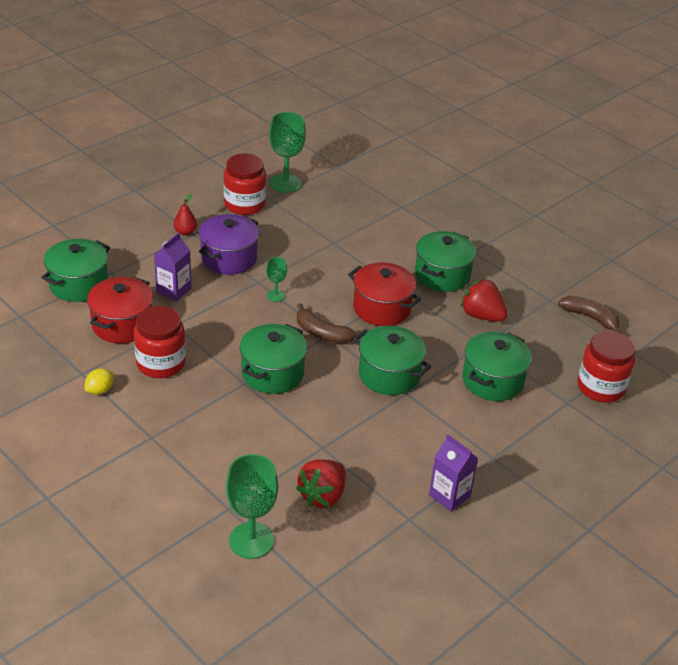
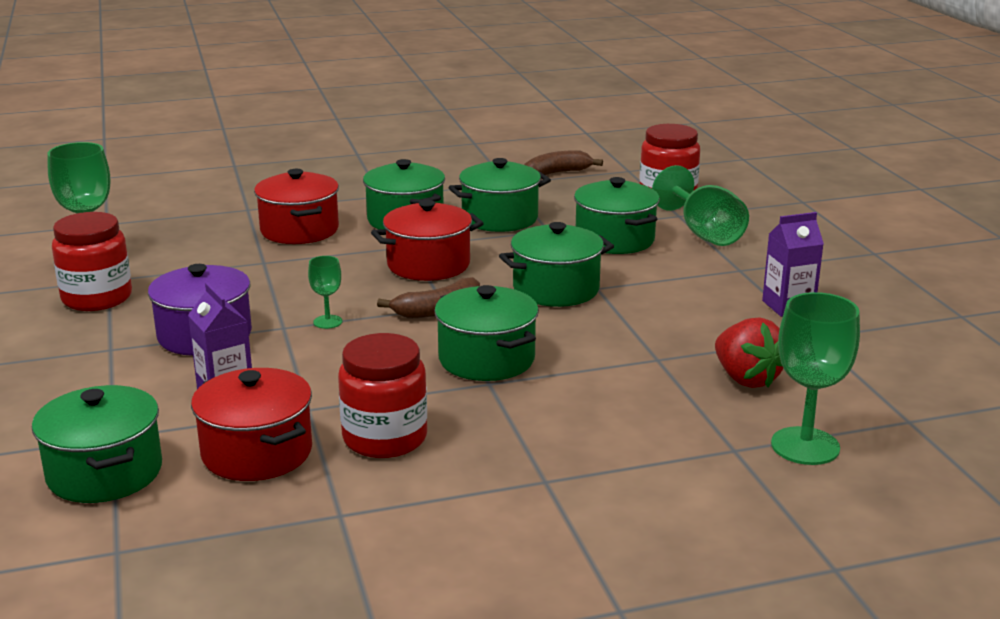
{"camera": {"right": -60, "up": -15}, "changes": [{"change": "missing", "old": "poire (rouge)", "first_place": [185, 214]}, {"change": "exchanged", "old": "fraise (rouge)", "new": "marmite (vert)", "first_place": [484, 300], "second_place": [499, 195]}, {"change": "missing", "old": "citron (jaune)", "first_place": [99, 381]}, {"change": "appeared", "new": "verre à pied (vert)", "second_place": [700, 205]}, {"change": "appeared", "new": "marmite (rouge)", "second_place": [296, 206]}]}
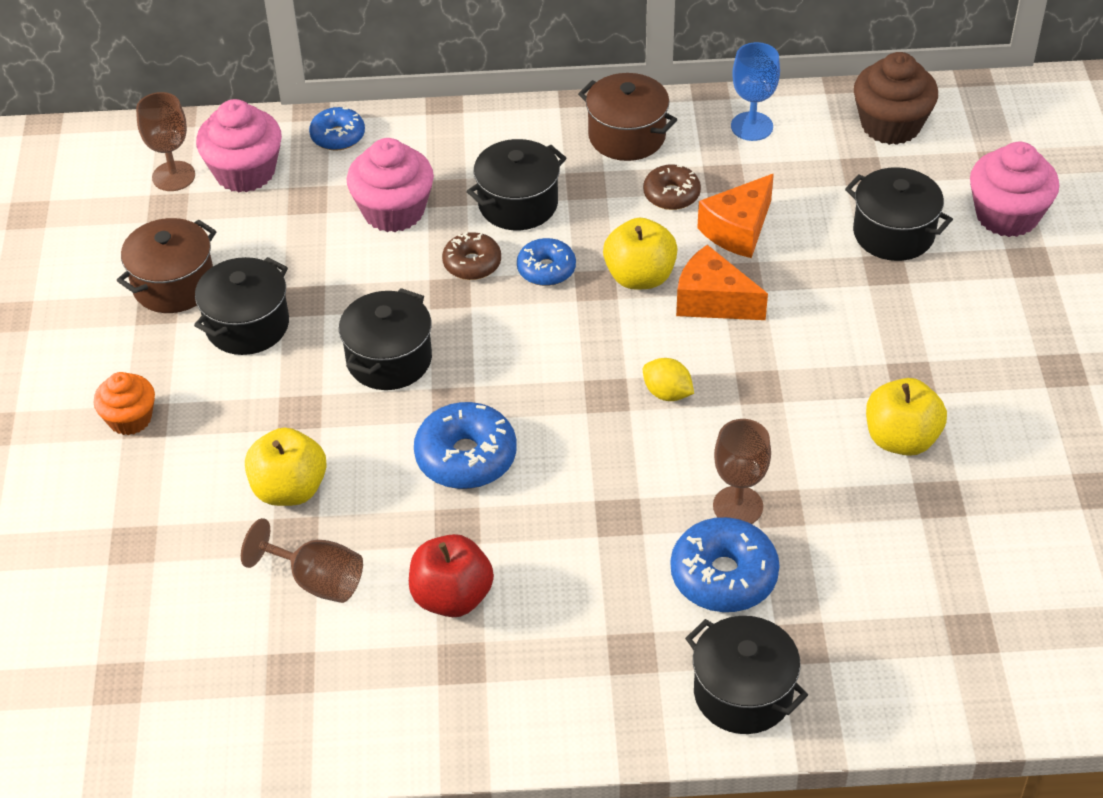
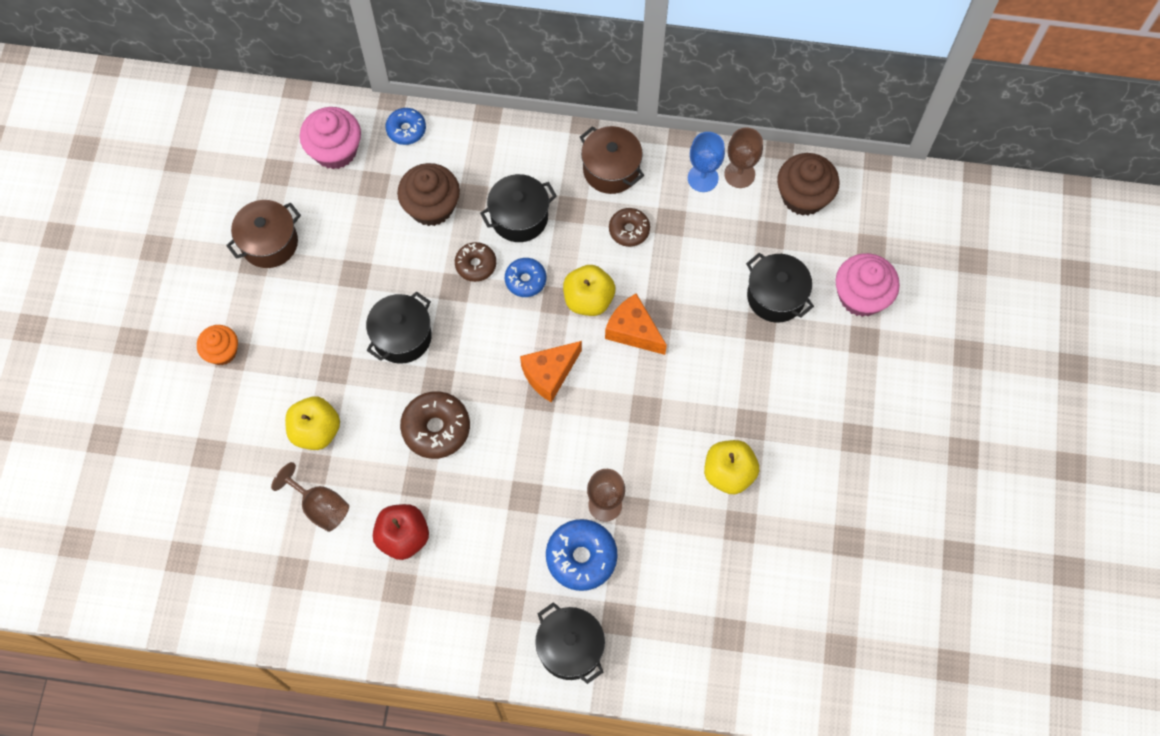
{"camera": {"right": 10, "up": 20}, "changes": [{"change": "relocated", "old": "verre à pied (marron)", "first_place": [165, 141], "second_place": [743, 158]}, {"change": "colour", "old": "muffin (rose)", "new": "muffin (marron)", "first_place": [390, 185], "second_place": [428, 194]}, {"change": "relocated", "old": "fromage (orange)", "first_place": [735, 216], "second_place": [551, 372]}, {"change": "missing", "old": "marmite (noir)", "first_place": [241, 306]}, {"change": "missing", "old": "citron (jaune)", "first_place": [668, 379]}, {"change": "colour", "old": "beignet (bleu)", "new": "beignet (marron)", "first_place": [465, 445], "second_place": [435, 425]}]}
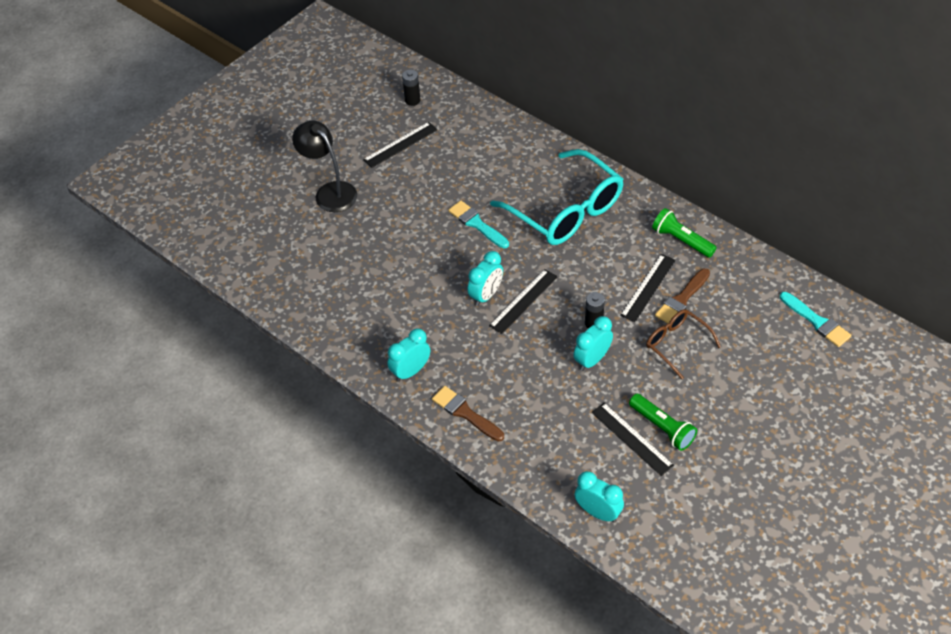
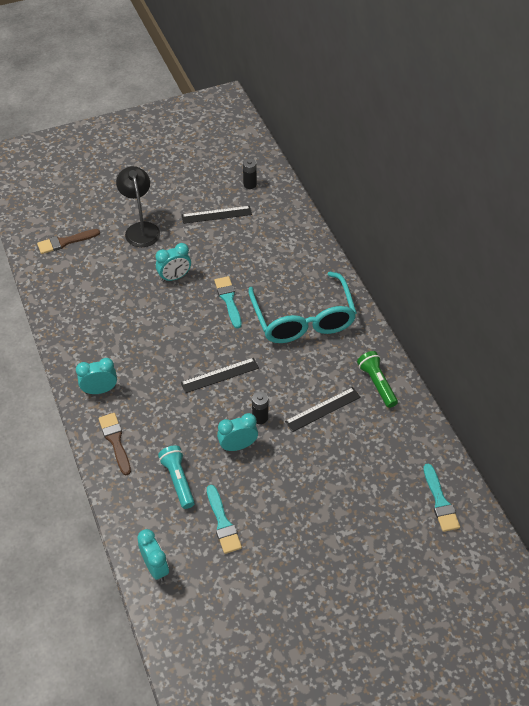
{"camera": {"right": 25, "up": 0}, "changes": [{"change": "relocated", "old": "réveil (turquoise)", "first_place": [485, 278], "second_place": [173, 262]}, {"change": "relocated", "old": "pinceau (marron)", "first_place": [682, 295], "second_place": [68, 241]}, {"change": "missing", "old": "lunettes (marron)", "first_place": [683, 344]}, {"change": "missing", "old": "lampe de poche (vert)", "first_place": [663, 422]}, {"change": "exchanged", "old": "règle (noir)", "new": "pinceau (turquoise)", "first_place": [632, 439], "second_place": [224, 519]}, {"change": "appeared", "new": "lampe de poche (turquoise)", "second_place": [176, 477]}]}
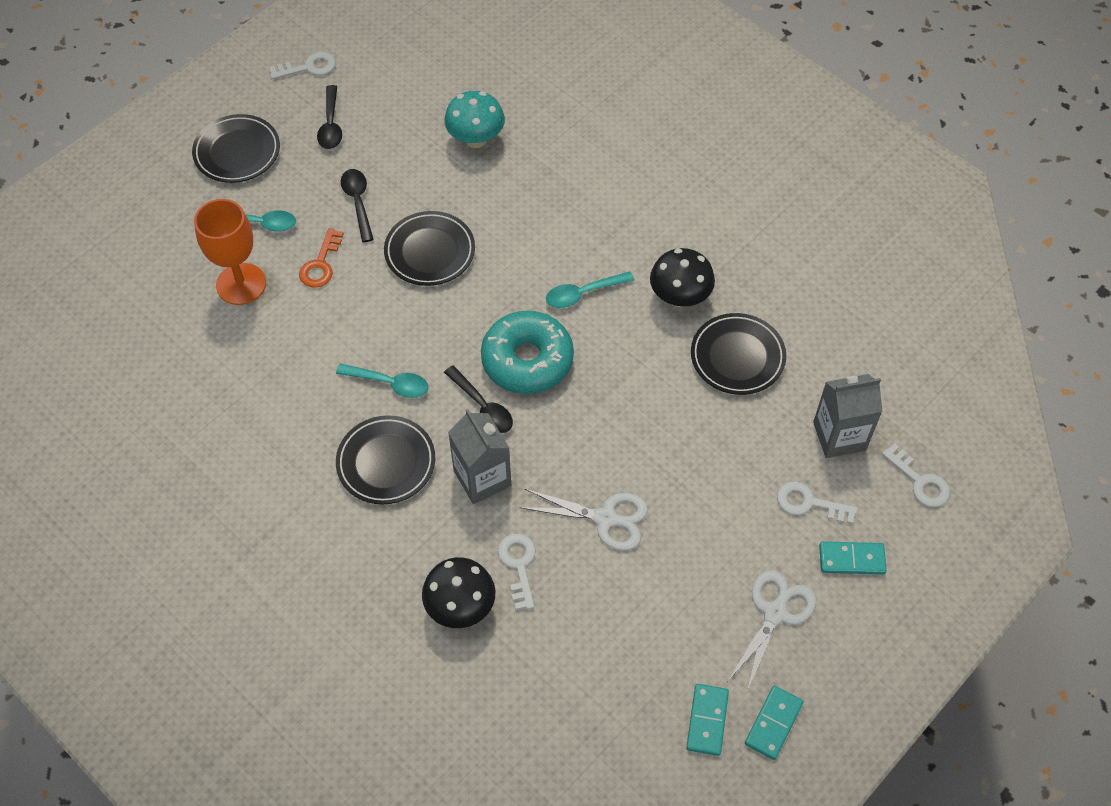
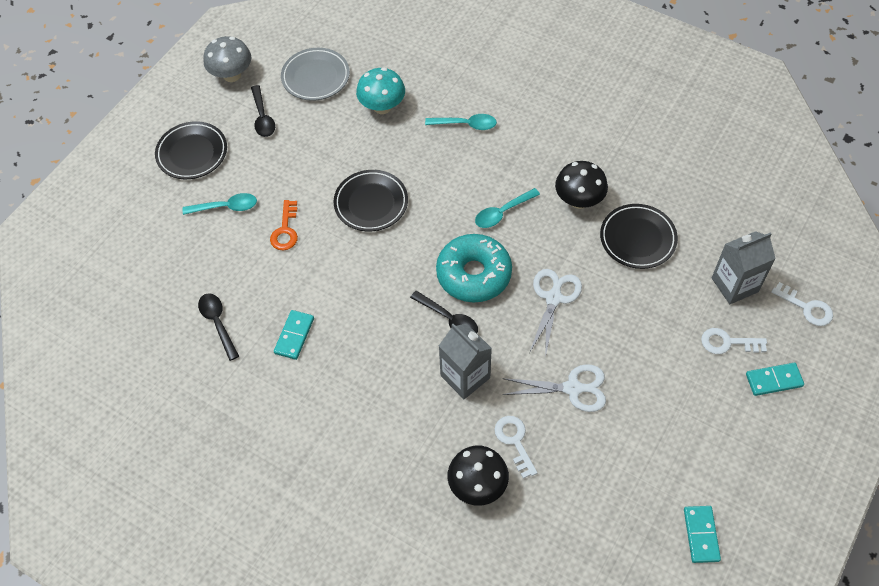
{"camera": {"right": -10, "up": 0}, "changes": [{"change": "exchanged", "old": "clé (blanc)", "new": "champignon (gris)", "first_place": [302, 65], "second_place": [227, 59]}, {"change": "relocated", "old": "cuillère (noir)", "first_place": [357, 205], "second_place": [218, 327]}, {"change": "missing", "old": "verre à pied (orange)", "first_place": [230, 252]}, {"change": "relocated", "old": "cuillère (turquoise)", "first_place": [382, 380], "second_place": [461, 122]}, {"change": "missing", "old": "assiette (noir)", "first_place": [385, 459]}, {"change": "relocated", "old": "ciseaux (blanc)", "first_place": [771, 631], "second_place": [556, 313]}, {"change": "relocated", "old": "domino (turquoise)", "first_place": [774, 723], "second_place": [294, 335]}, {"change": "appeared", "new": "assiette (gris)", "second_place": [315, 74]}]}
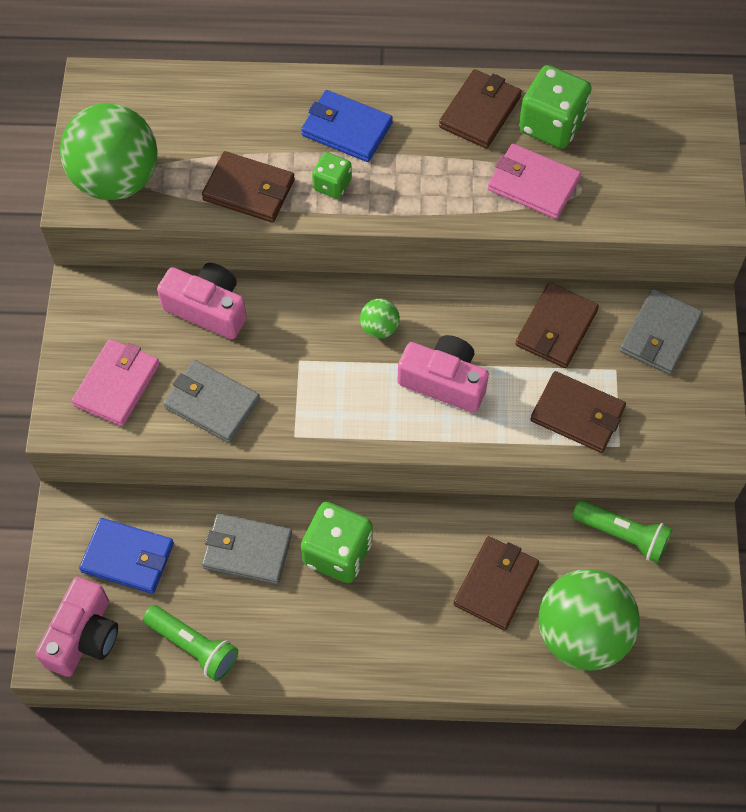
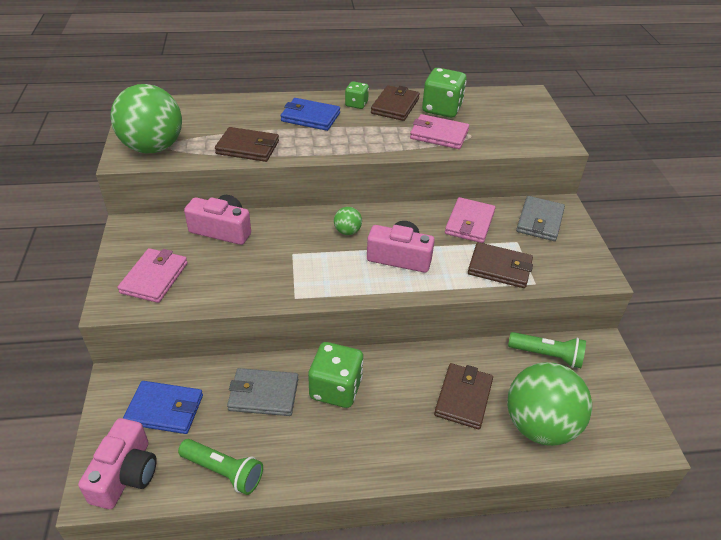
{"camera": {"right": -10, "up": -20}, "changes": [{"change": "relocated", "old": "dé (vert)", "first_place": [332, 175], "second_place": [357, 95]}, {"change": "colour", "old": "portefeuille (marron)", "new": "portefeuille (rose)", "first_place": [557, 325], "second_place": [470, 220]}, {"change": "missing", "old": "portefeuille (gris)", "first_place": [211, 401]}]}
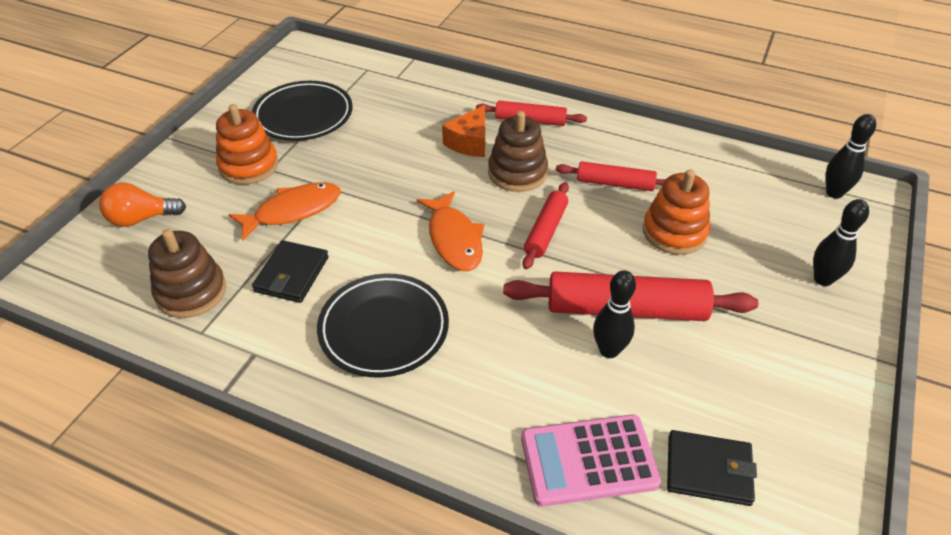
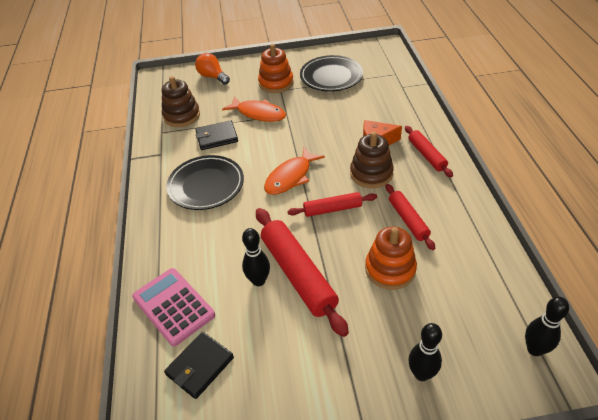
{"camera": {"right": 60, "up": 0}, "changes": [{"change": "spun", "old": "portefeuille (noir)", "first_place": [712, 468], "second_place": [199, 365], "degrees": 60}]}
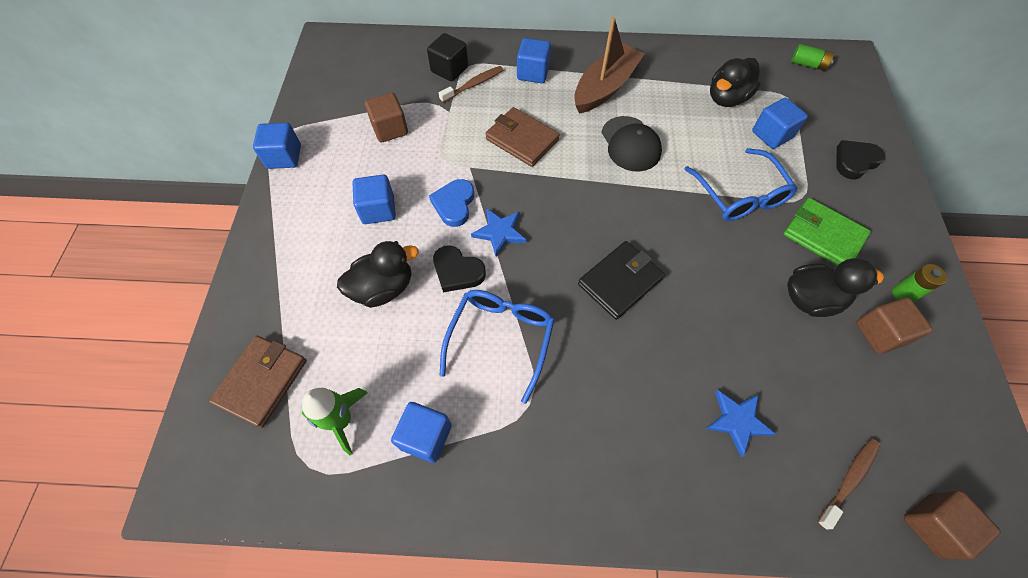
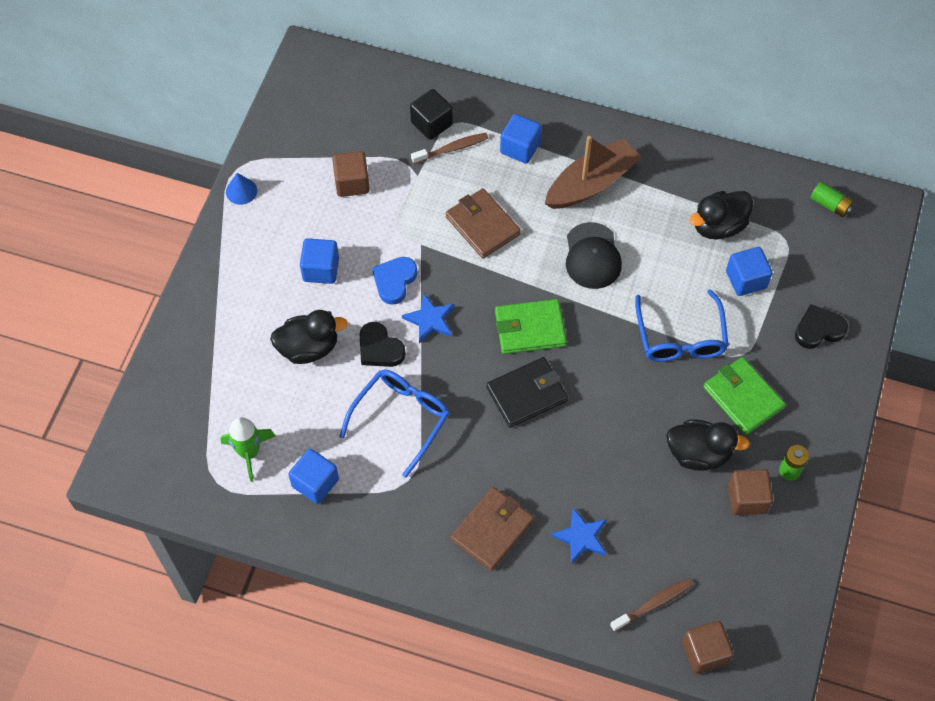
{"camera": {"right": 15, "up": 0}, "changes": [{"change": "exchanged", "old": "cube (bleu)", "new": "cône (bleu)", "first_place": [277, 146], "second_place": [241, 189]}, {"change": "relocated", "old": "portefeuille (marron)", "first_place": [258, 382], "second_place": [492, 529]}, {"change": "appeared", "new": "portefeuille (vert)", "second_place": [531, 326]}]}
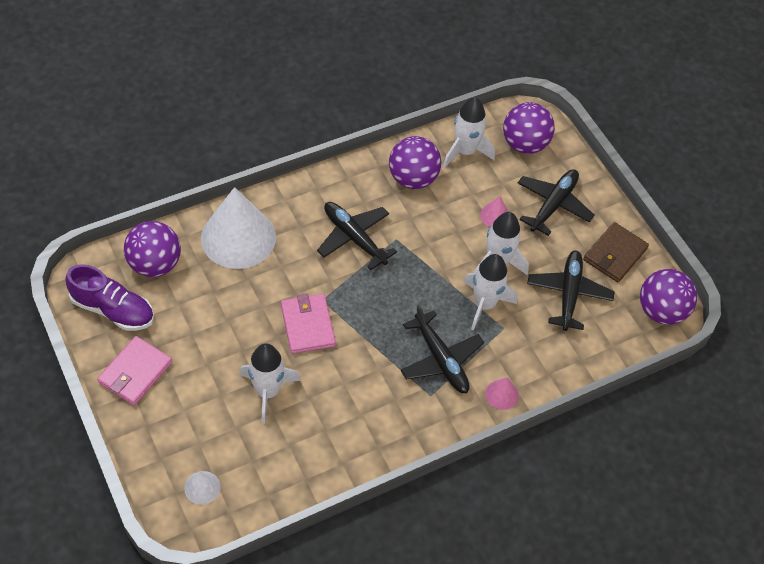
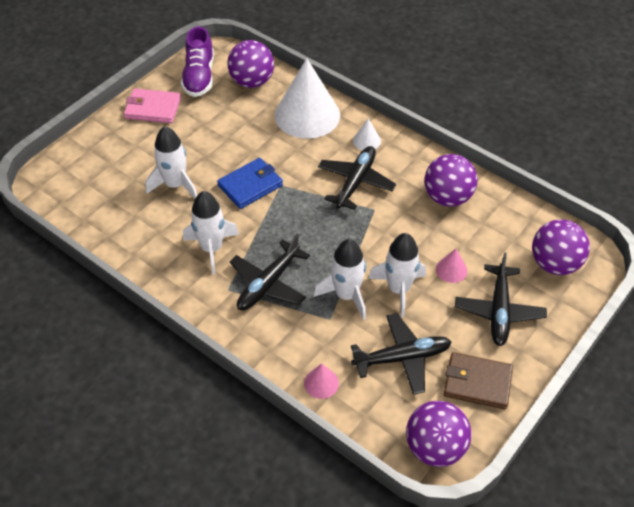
{"camera": {"right": 70, "up": -5}, "changes": [{"change": "relocated", "old": "fusée (blanc)", "first_place": [469, 132], "second_place": [211, 232]}, {"change": "spun", "old": "avion (noir)", "first_place": [556, 202], "second_place": [501, 299], "degrees": 90}, {"change": "colour", "old": "portefeuille (rose)", "new": "portefeuille (bleu)", "first_place": [308, 324], "second_place": [250, 183]}, {"change": "relocated", "old": "cône (rose)", "first_place": [502, 393], "second_place": [321, 381]}, {"change": "relocated", "old": "cône (blanc)", "first_place": [202, 488], "second_place": [367, 134]}]}
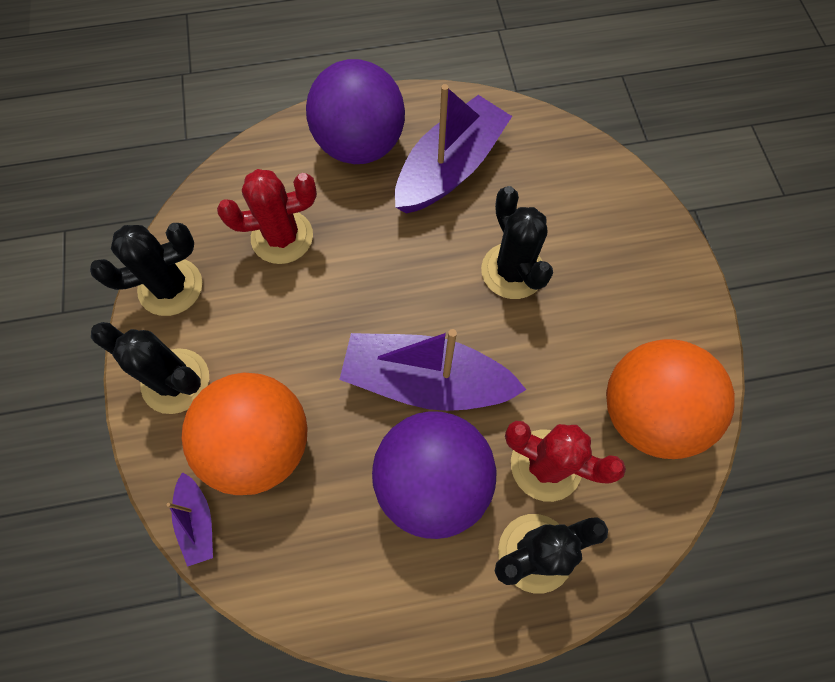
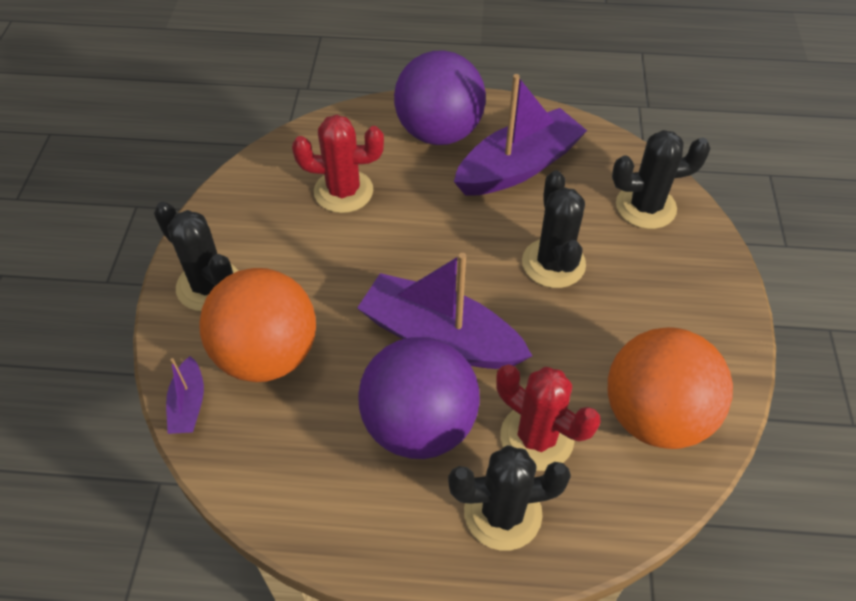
{"camera": {"right": 15, "up": -15}, "changes": [{"change": "relocated", "old": "cactus (noir)", "first_place": [146, 269], "second_place": [661, 179]}]}
